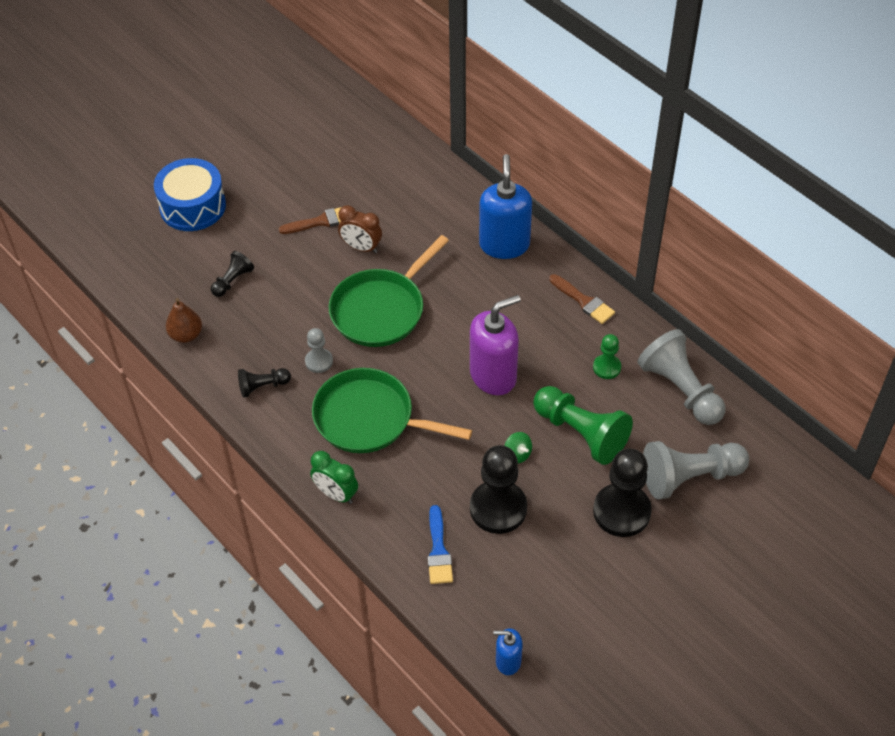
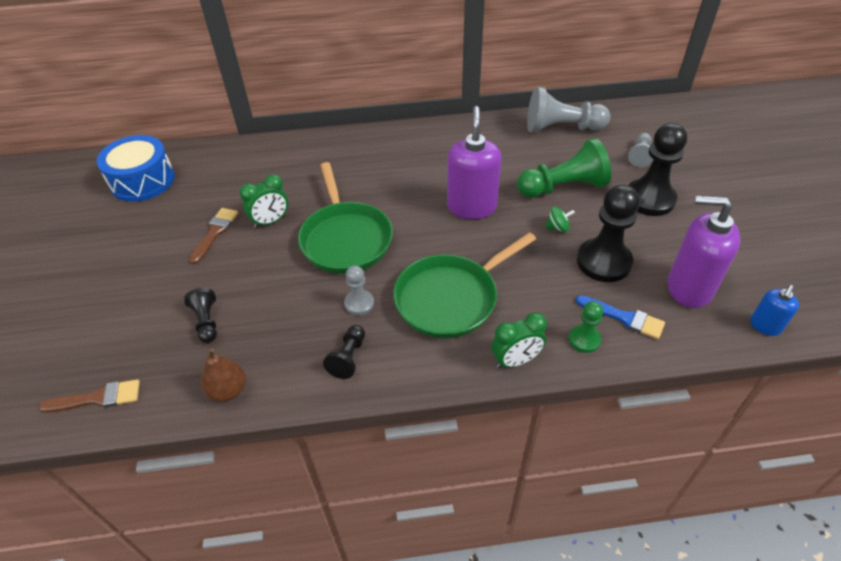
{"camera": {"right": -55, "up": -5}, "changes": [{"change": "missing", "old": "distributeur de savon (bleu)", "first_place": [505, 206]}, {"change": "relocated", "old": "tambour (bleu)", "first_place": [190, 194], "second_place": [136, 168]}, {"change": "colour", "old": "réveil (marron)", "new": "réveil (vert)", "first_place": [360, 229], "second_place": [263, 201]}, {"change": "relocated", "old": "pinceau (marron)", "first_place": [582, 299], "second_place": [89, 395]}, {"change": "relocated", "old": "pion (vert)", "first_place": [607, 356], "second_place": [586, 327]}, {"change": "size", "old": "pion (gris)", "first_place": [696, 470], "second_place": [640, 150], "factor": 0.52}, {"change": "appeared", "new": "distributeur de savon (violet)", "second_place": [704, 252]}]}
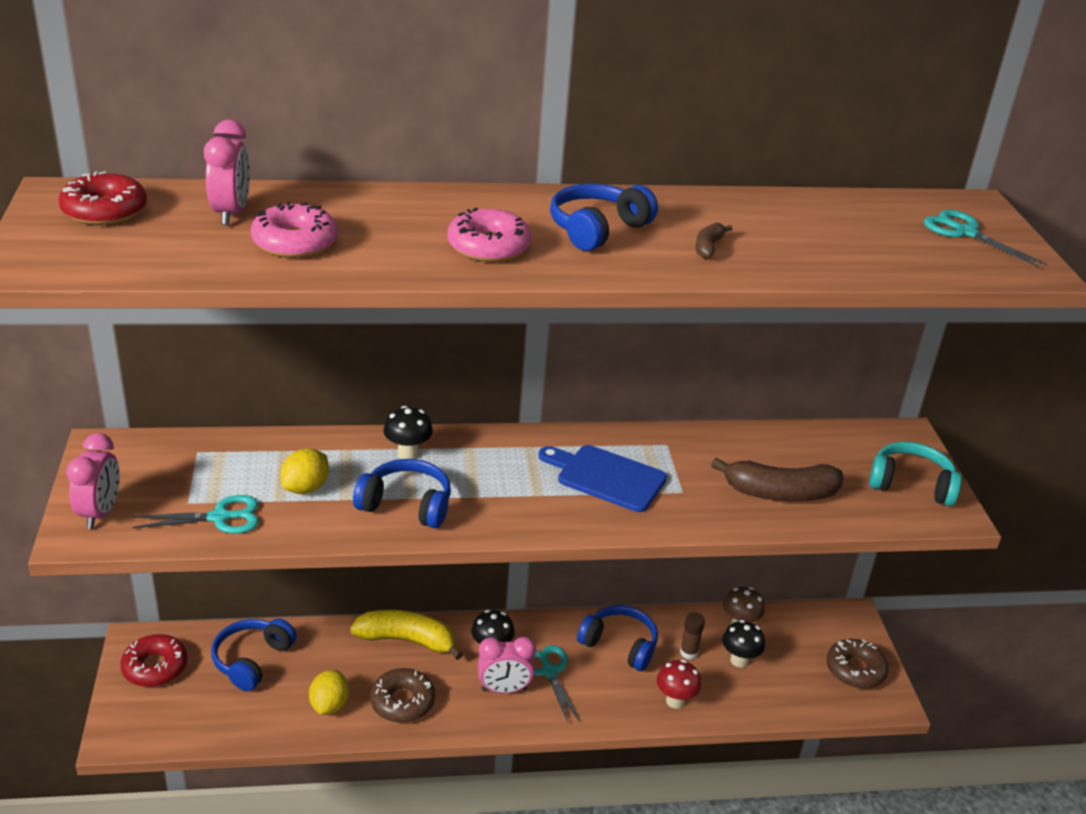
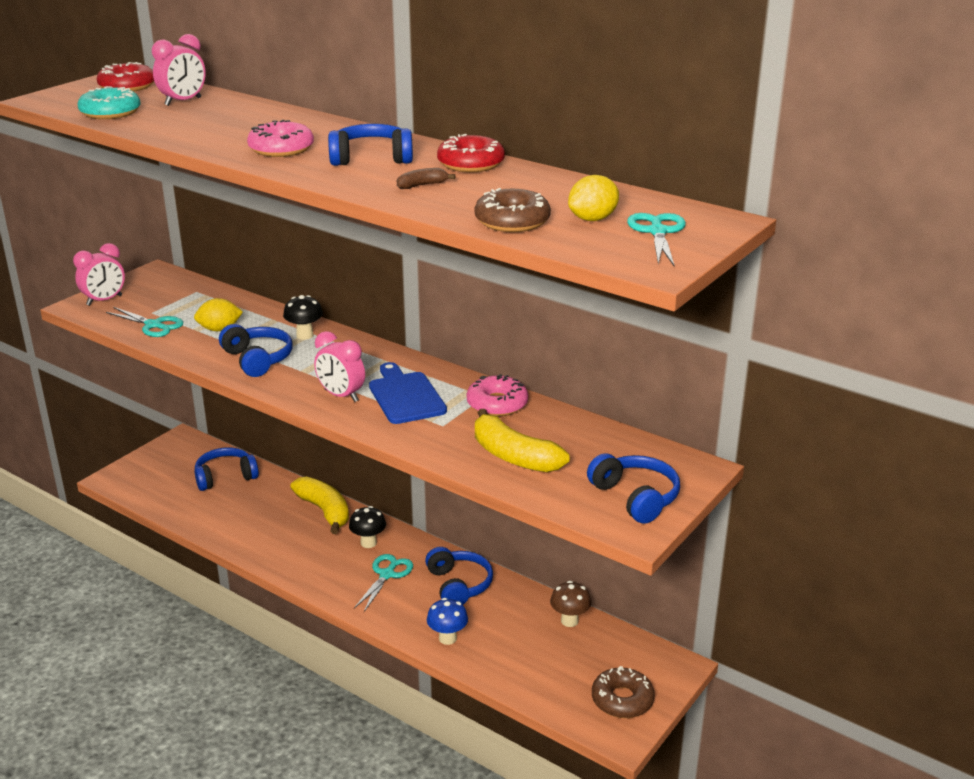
{"camera": {"right": 45, "up": -5}, "changes": [{"change": "relocated", "old": "beignet (rose)", "first_place": [294, 230], "second_place": [497, 395]}, {"change": "colour", "old": "casque audio (turquoise)", "new": "casque audio (bleu)", "first_place": [915, 474], "second_place": [633, 488]}, {"change": "colour", "old": "banane (marron)", "new": "banane (jaune)", "first_place": [777, 479], "second_place": [522, 441]}, {"change": "missing", "old": "bâton de colle (marron)", "first_place": [692, 635]}, {"change": "missing", "old": "champignon (noir)", "first_place": [743, 644]}, {"change": "relocated", "old": "beignet (rouge)", "first_place": [153, 660], "second_place": [471, 153]}, {"change": "relocated", "old": "réveil (rose)", "first_place": [507, 665], "second_place": [339, 366]}, {"change": "colour", "old": "champignon (rouge)", "new": "champignon (bleu)", "first_place": [679, 684], "second_place": [447, 621]}, {"change": "relocated", "old": "beignet (marron)", "first_place": [402, 695], "second_place": [513, 210]}, {"change": "relocated", "old": "citron (jaune)", "first_place": [329, 692], "second_place": [593, 198]}, {"change": "appeared", "new": "beignet (turquoise)", "second_place": [109, 102]}]}
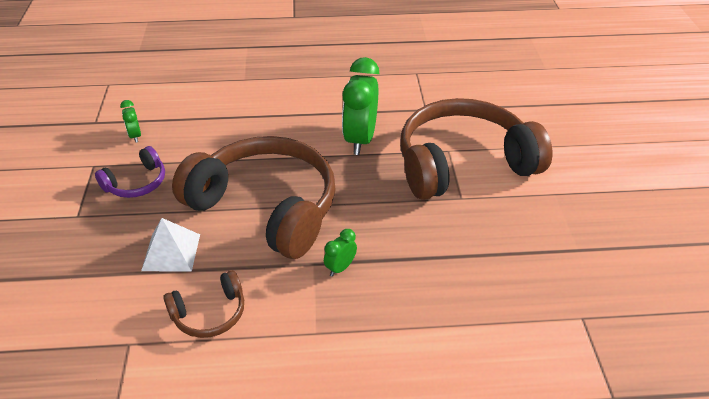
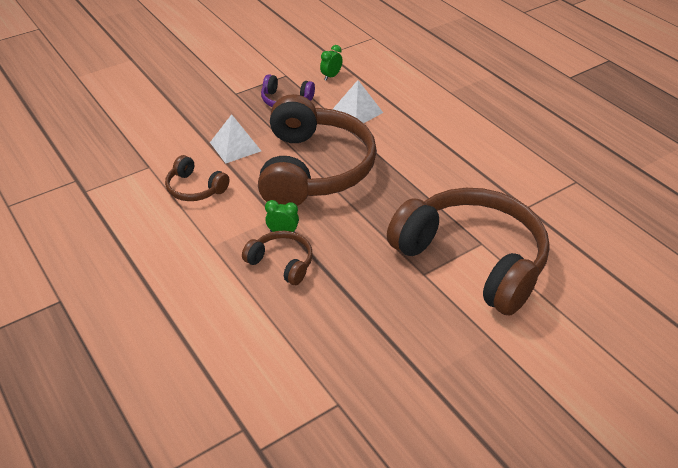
{"camera": {"right": 60, "up": 0}, "changes": [{"change": "missing", "old": "réveil (vert)", "first_place": [360, 106]}, {"change": "appeared", "new": "pyramide (blanc)", "second_place": [358, 101]}, {"change": "appeared", "new": "casque audio (marron)", "second_place": [277, 258]}]}
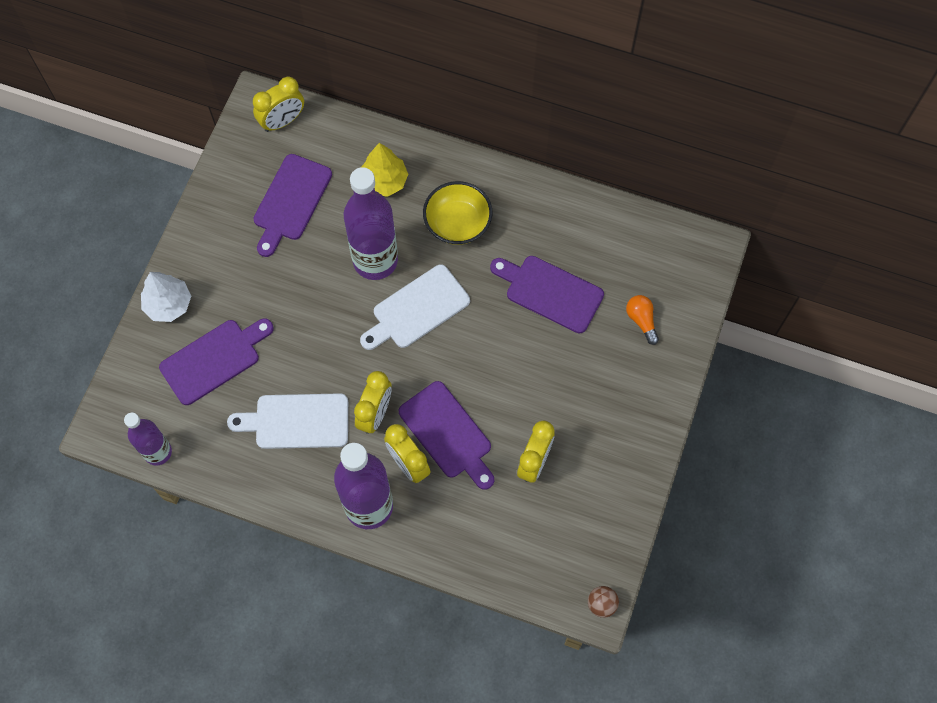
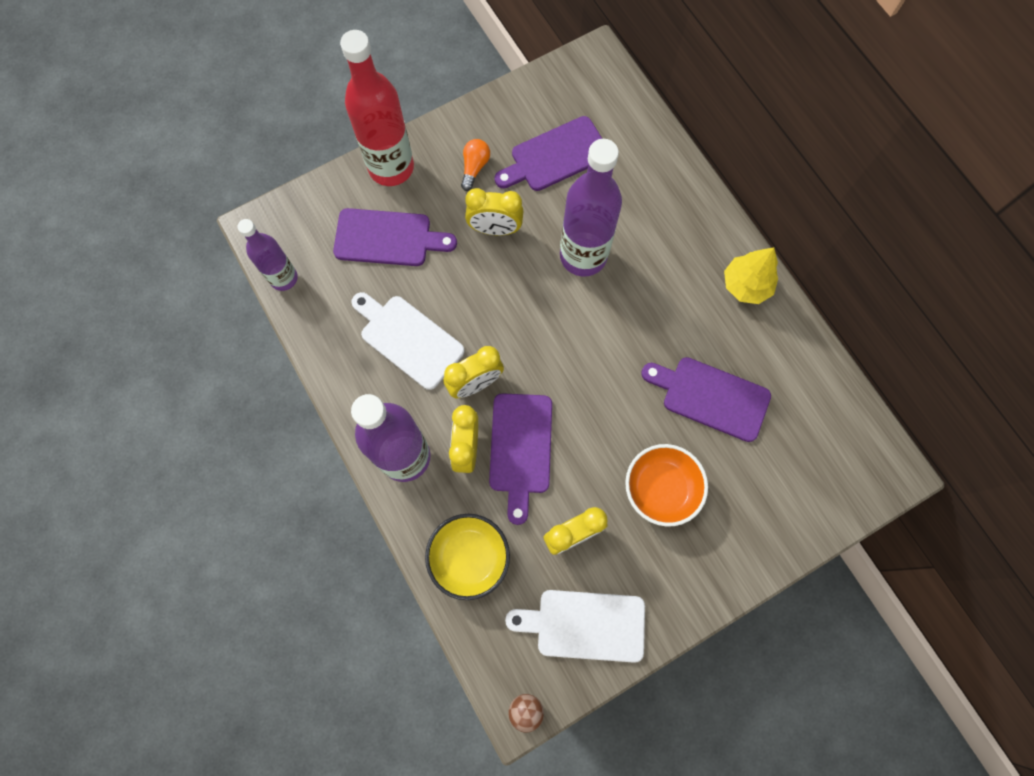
{"camera": {"right": 40, "up": 5}, "changes": [{"change": "relocated", "old": "réveil (jaune)", "first_place": [278, 104], "second_place": [494, 212]}, {"change": "relocated", "old": "arbre (jaune)", "first_place": [384, 170], "second_place": [751, 276]}, {"change": "relocated", "old": "bol (jaune)", "first_place": [457, 213], "second_place": [467, 557]}, {"change": "spun", "old": "planche à découper (violet)", "first_place": [547, 294], "second_place": [706, 399], "degrees": -45}, {"change": "relocated", "old": "planche à découper (blanc)", "first_place": [415, 307], "second_place": [575, 626]}, {"change": "exchanged", "old": "arbre (blanc)", "new": "bouteille (rouge)", "first_place": [166, 297], "second_place": [377, 108]}, {"change": "relocated", "old": "ampoule (orange)", "first_place": [642, 320], "second_place": [475, 165]}, {"change": "appeared", "new": "bol (orange)", "second_place": [666, 485]}]}
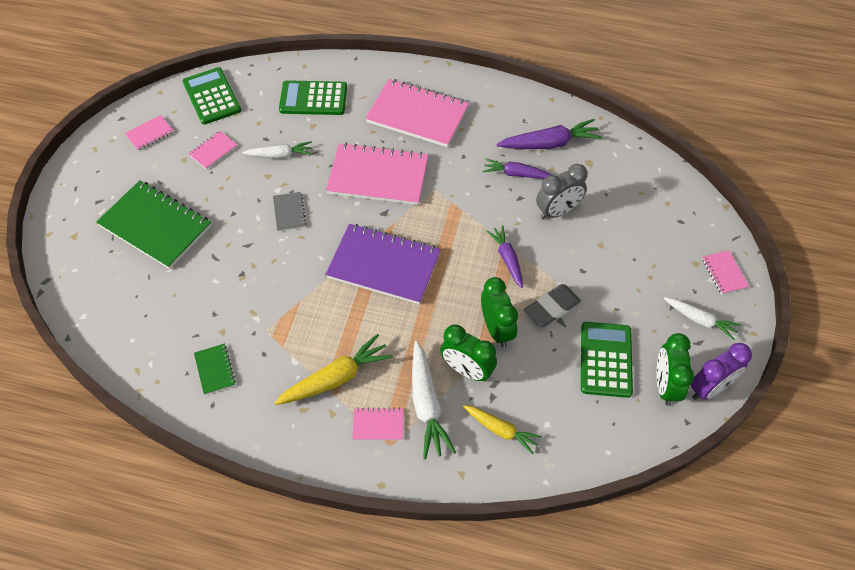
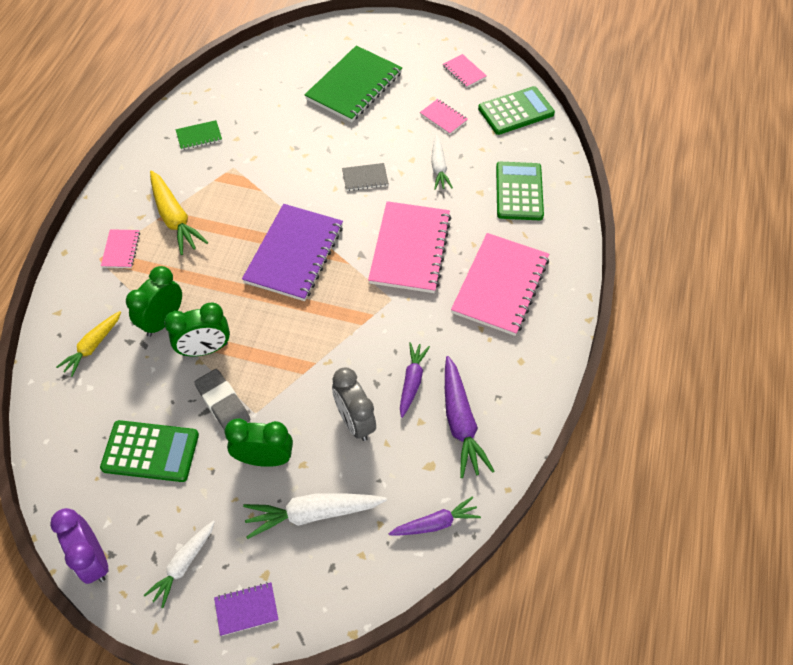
{"camera": {"right": 90, "up": 0}, "changes": [{"change": "relocated", "old": "carotte (violet)", "first_place": [504, 256], "second_place": [435, 516]}, {"change": "colour", "old": "carnet (rose)", "new": "carnet (violet)", "first_place": [725, 272], "second_place": [246, 609]}, {"change": "relocated", "old": "réveil (vert)", "first_place": [675, 369], "second_place": [259, 443]}, {"change": "relocated", "old": "carotte (blanc)", "first_place": [434, 400], "second_place": [315, 516]}]}
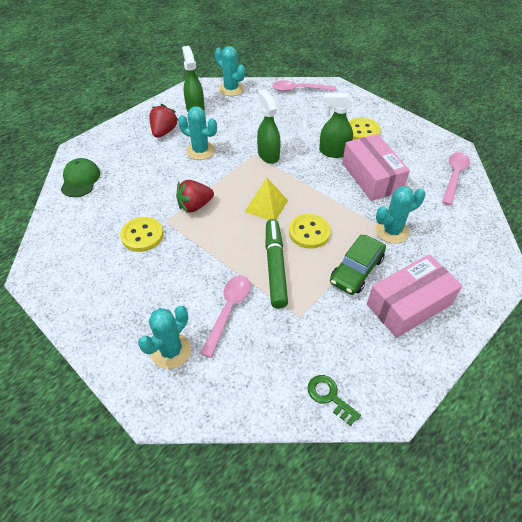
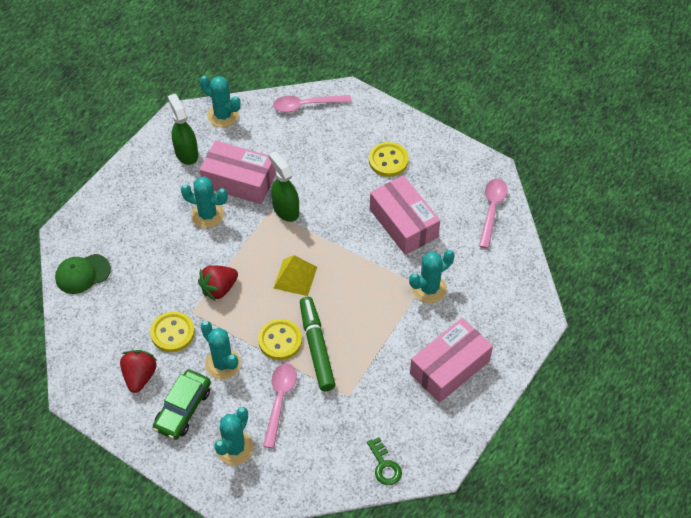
{"camera": {"right": -10, "up": 5}, "changes": [{"change": "missing", "old": "vaporisateur (vert)", "first_place": [336, 125]}, {"change": "relocated", "old": "fraise (rouge)", "first_place": [163, 121], "second_place": [138, 371]}, {"change": "spun", "old": "casquette (vert)", "first_place": [80, 177], "second_place": [83, 274], "degrees": -105}, {"change": "relocated", "old": "bouton (jaune)", "first_place": [310, 231], "second_place": [280, 339]}, {"change": "relocated", "old": "voiture (vert)", "first_place": [358, 265], "second_place": [182, 405]}, {"change": "spun", "old": "clé (vert)", "first_place": [334, 400], "second_place": [384, 461], "degrees": -150}, {"change": "appeared", "new": "boîte (rose)", "second_place": [238, 172]}, {"change": "appeared", "new": "cactus (turquoise)", "second_place": [221, 350]}]}
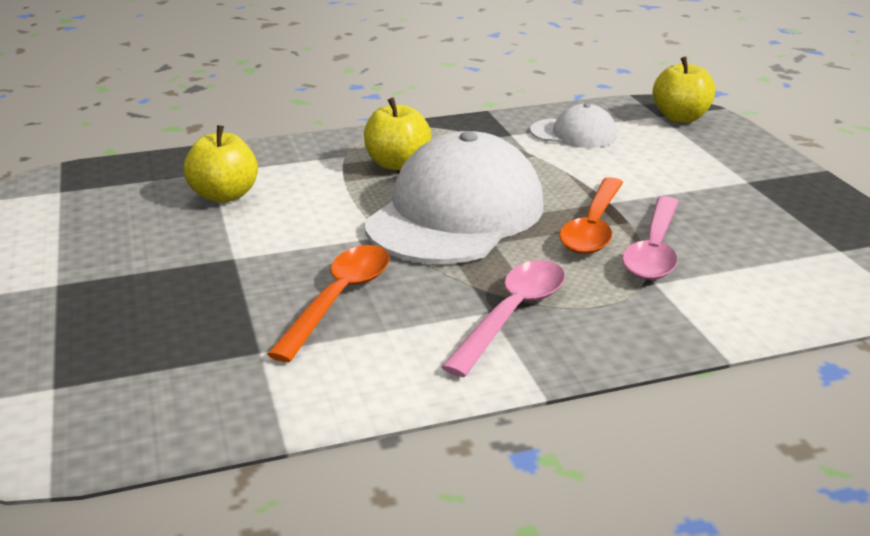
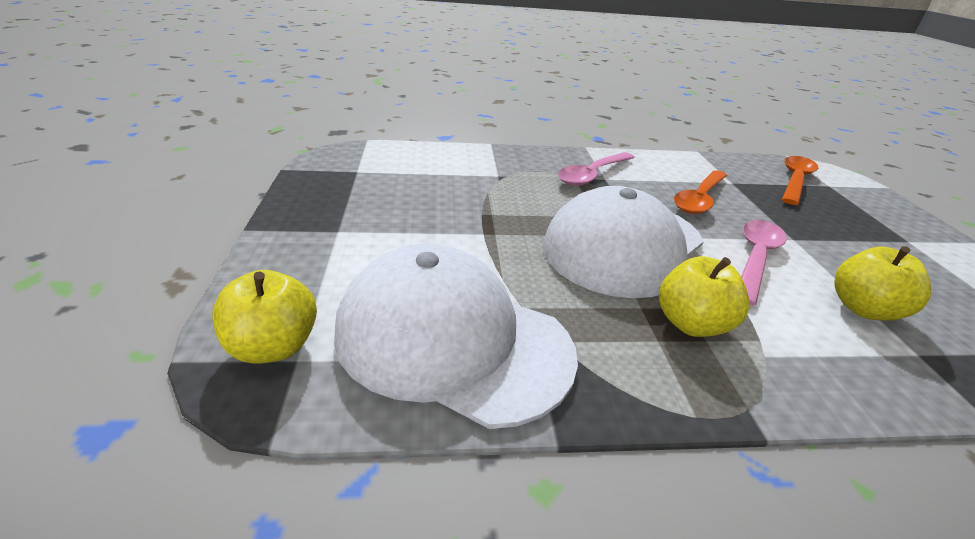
{"camera": {"right": -170, "up": 5}, "changes": [{"change": "size", "old": "casquette (blanc)", "first_place": [573, 125], "second_place": [456, 336], "factor": 2.05}, {"change": "relocated", "old": "cuillère (orange)", "first_place": [591, 215], "second_place": [800, 180]}, {"change": "relocated", "old": "cuillère (rose)", "first_place": [650, 238], "second_place": [764, 263]}]}
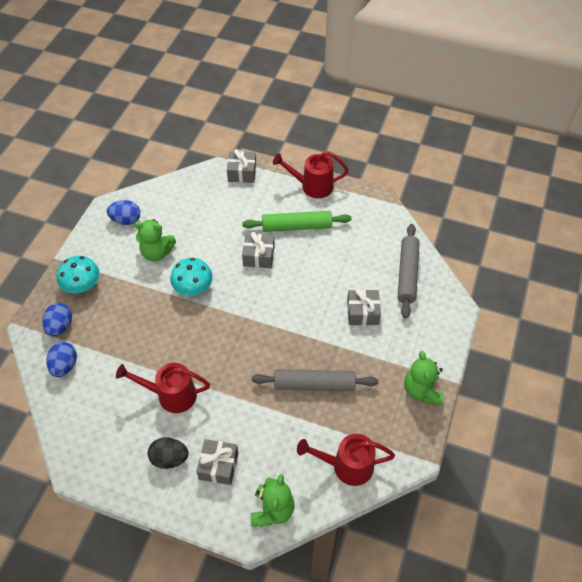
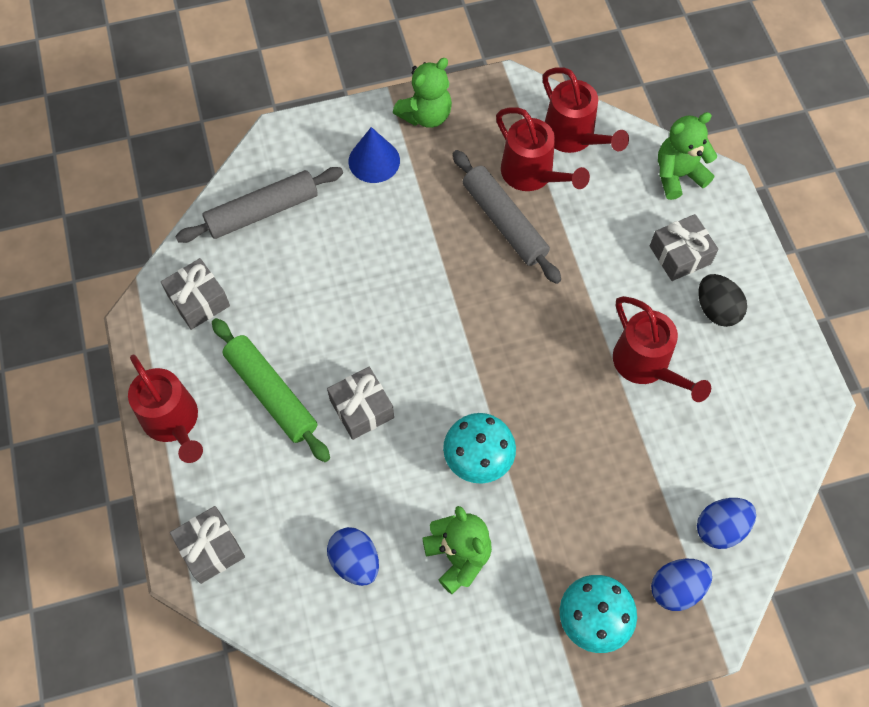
{"camera": {"right": -125, "up": 10}, "changes": [{"change": "relocated", "old": "œuf (bleu)", "first_place": [123, 212], "second_place": [353, 556]}, {"change": "relocated", "old": "cadeau (gris)", "first_place": [364, 307], "second_place": [195, 294]}, {"change": "appeared", "new": "arrosoir (rouge)", "second_place": [543, 149]}, {"change": "appeared", "new": "cône (bleu)", "second_place": [374, 155]}]}
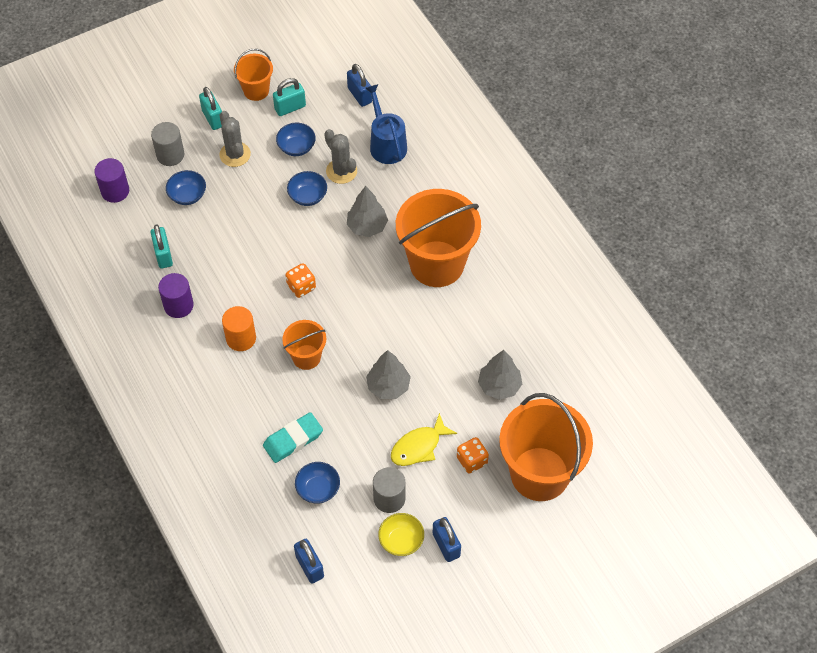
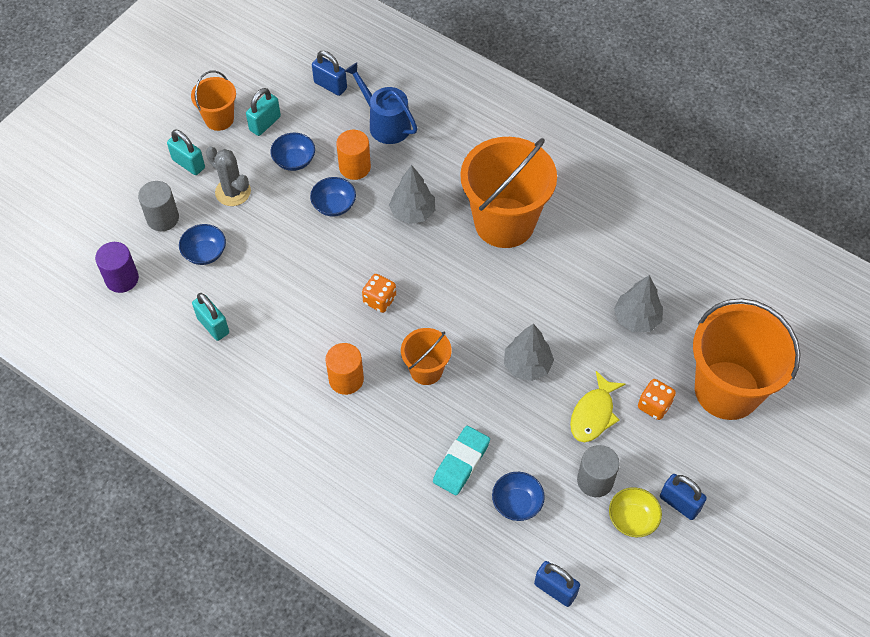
{"camera": {"right": -25, "up": 0}, "changes": [{"change": "exchanged", "old": "cactus (gris)", "new": "cylindre (orange)", "first_place": [340, 156], "second_place": [353, 155]}, {"change": "missing", "old": "cylindre (violet)", "first_place": [176, 295]}]}
